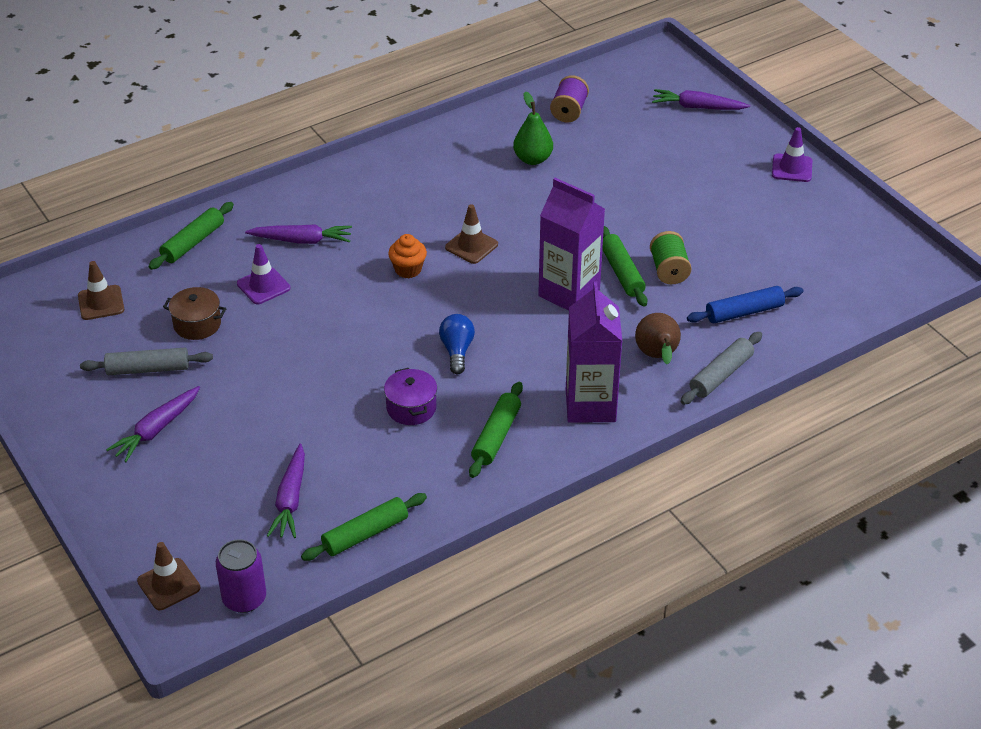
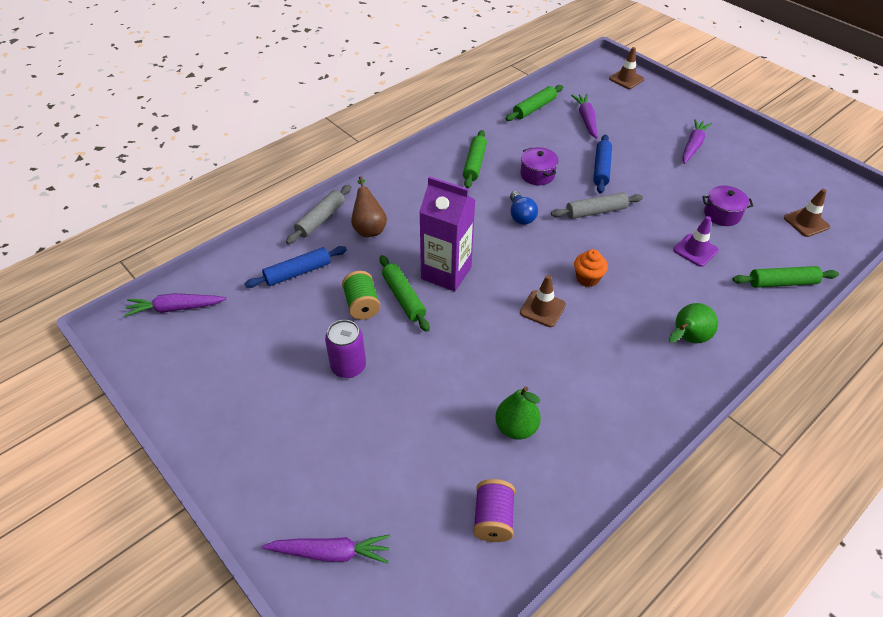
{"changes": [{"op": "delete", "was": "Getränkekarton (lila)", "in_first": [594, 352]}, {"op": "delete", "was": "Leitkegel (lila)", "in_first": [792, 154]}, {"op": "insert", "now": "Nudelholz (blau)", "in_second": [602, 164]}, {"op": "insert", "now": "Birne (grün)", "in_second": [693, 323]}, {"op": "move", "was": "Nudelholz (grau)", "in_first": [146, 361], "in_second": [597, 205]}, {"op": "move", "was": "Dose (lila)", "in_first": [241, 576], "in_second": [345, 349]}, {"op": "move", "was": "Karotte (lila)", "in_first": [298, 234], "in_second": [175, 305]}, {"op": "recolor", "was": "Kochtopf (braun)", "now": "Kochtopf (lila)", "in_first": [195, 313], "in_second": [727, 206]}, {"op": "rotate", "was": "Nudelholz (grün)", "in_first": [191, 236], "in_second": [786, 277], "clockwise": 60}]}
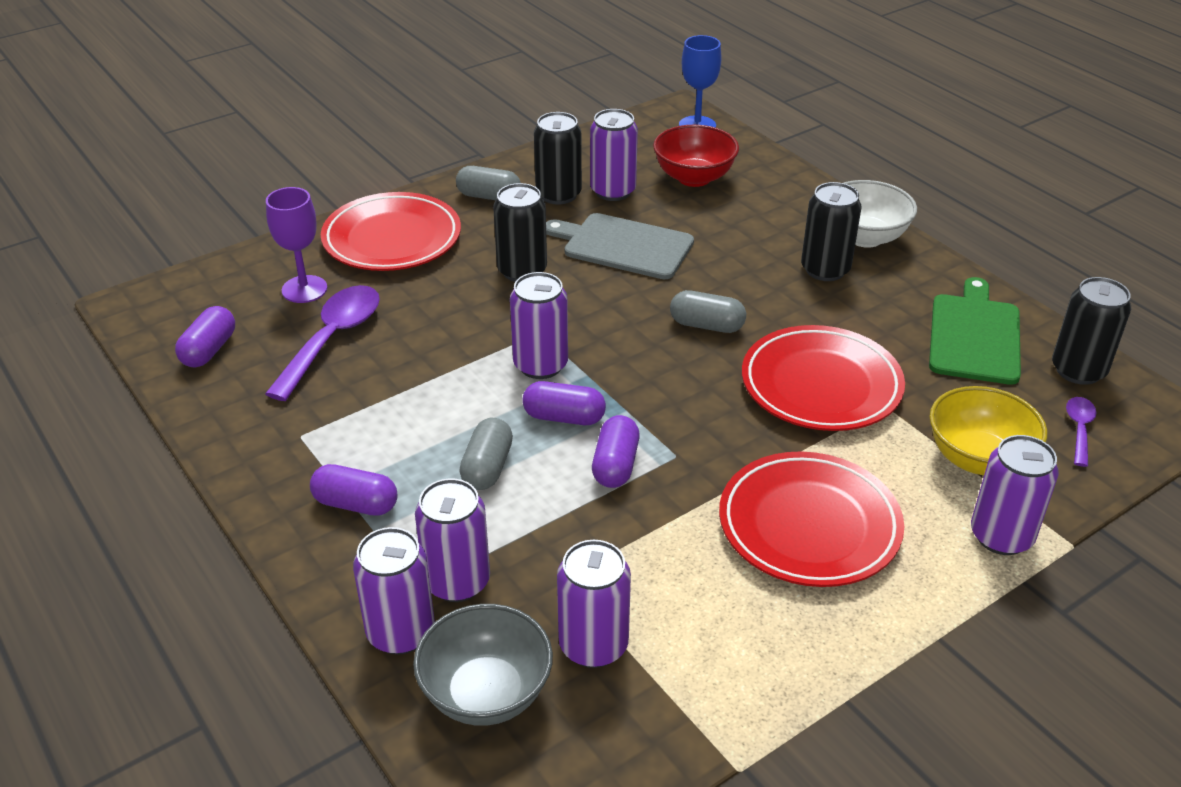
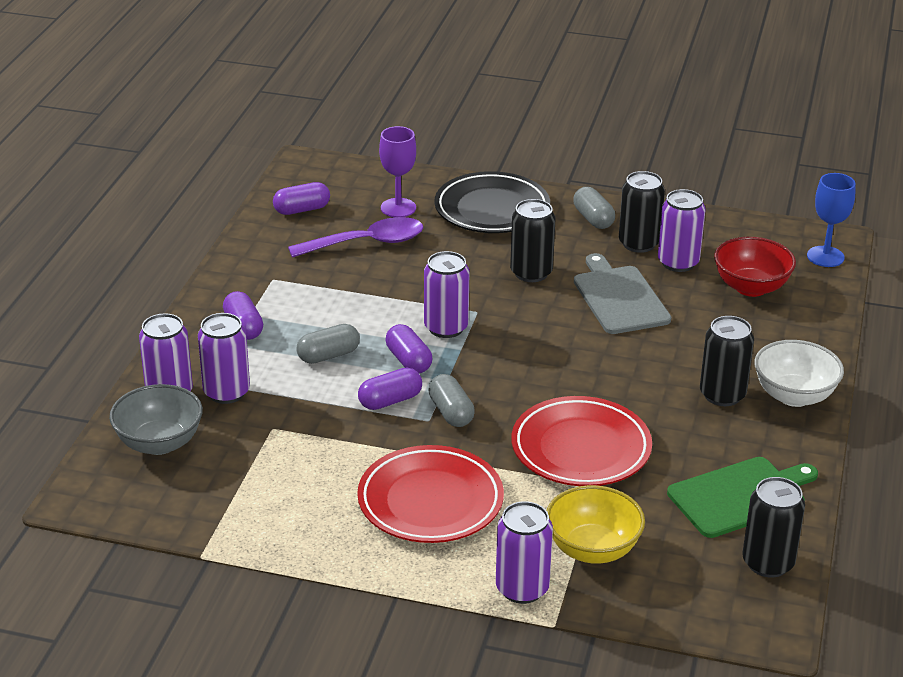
{"changes": [{"op": "delete", "was": "Dose (lila)", "in_first": [594, 604]}, {"op": "delete", "was": "Löffel (lila)", "in_first": [1081, 432]}, {"op": "move", "was": "Kapsel (grau)", "in_first": [708, 311], "in_second": [451, 400]}, {"op": "recolor", "was": "Teller (rot)", "now": "Teller (schwarz)", "in_first": [391, 231], "in_second": [492, 202]}]}
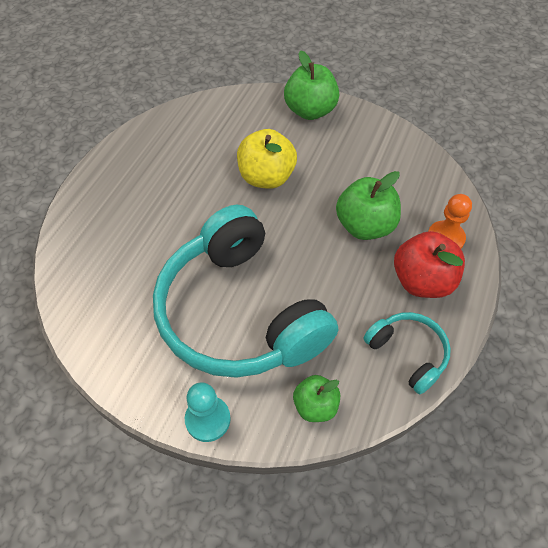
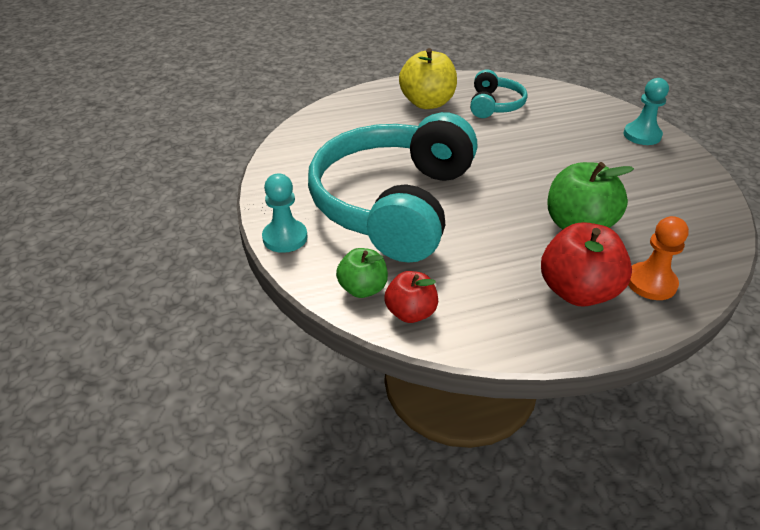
{"changes": [{"op": "insert", "now": "Apfel (rot)", "in_second": [411, 297]}, {"op": "move", "was": "Apfel (gelb)", "in_first": [267, 159], "in_second": [428, 78]}, {"op": "move", "was": "Kopfhörer (türkis)", "in_first": [407, 353], "in_second": [499, 93]}, {"op": "replace", "was": "Apfel (grün)", "now": "Bauer (türkis)", "in_first": [311, 85], "in_second": [646, 111]}]}
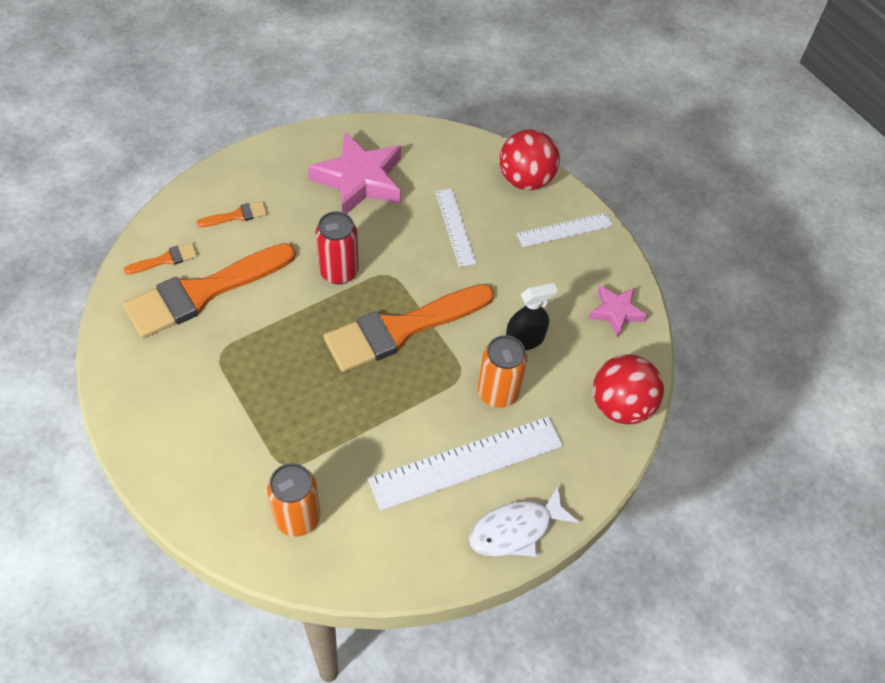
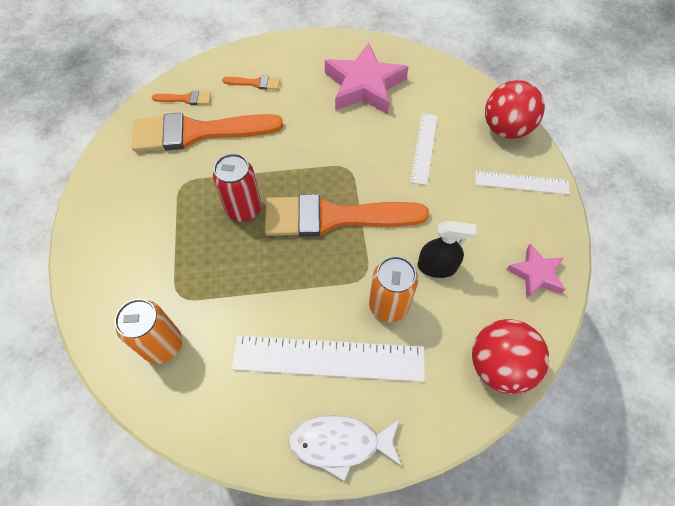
{"changes": [{"op": "move", "was": "Dose (rot)", "in_first": [337, 247], "in_second": [237, 187]}]}
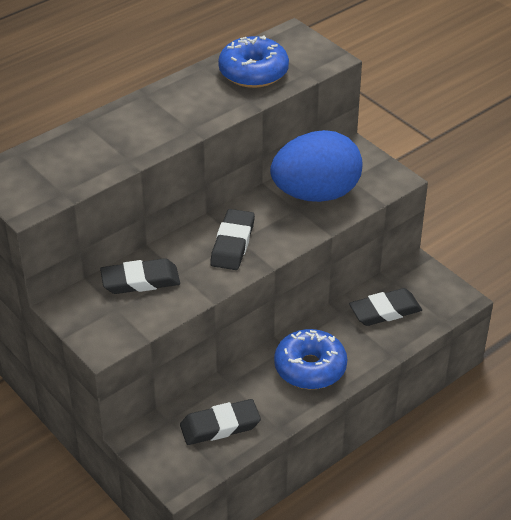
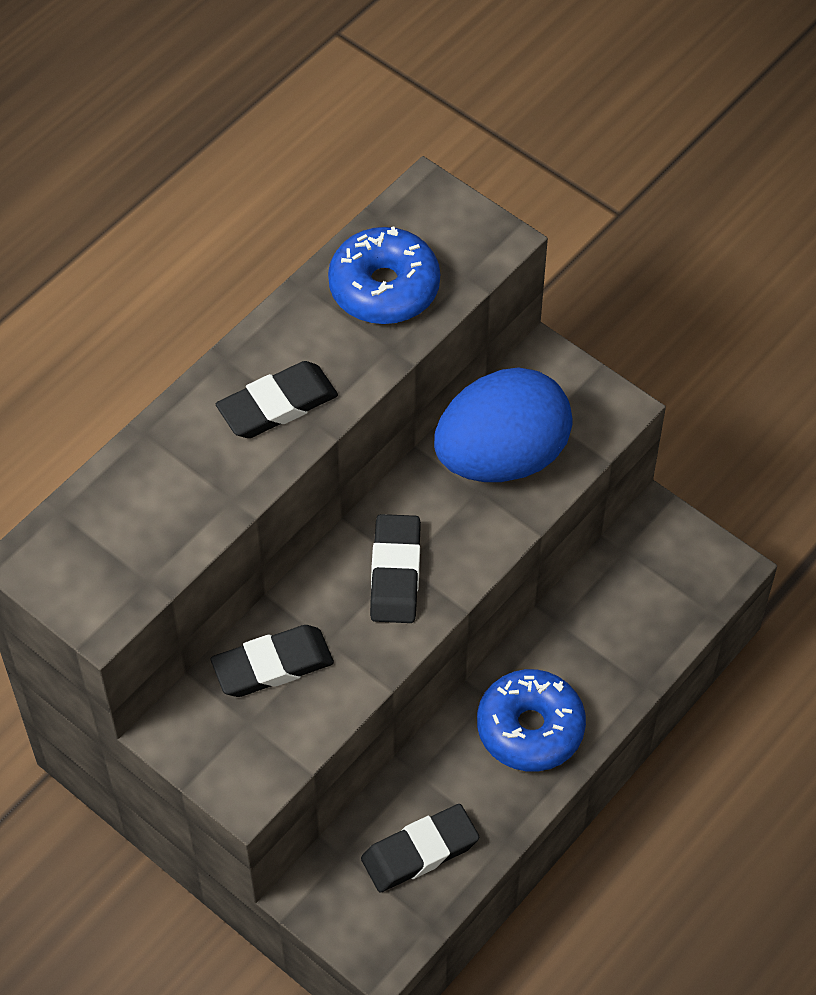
{"changes": [{"op": "move", "was": "Radiergummi (schwarz)", "in_first": [385, 307], "in_second": [277, 399]}]}
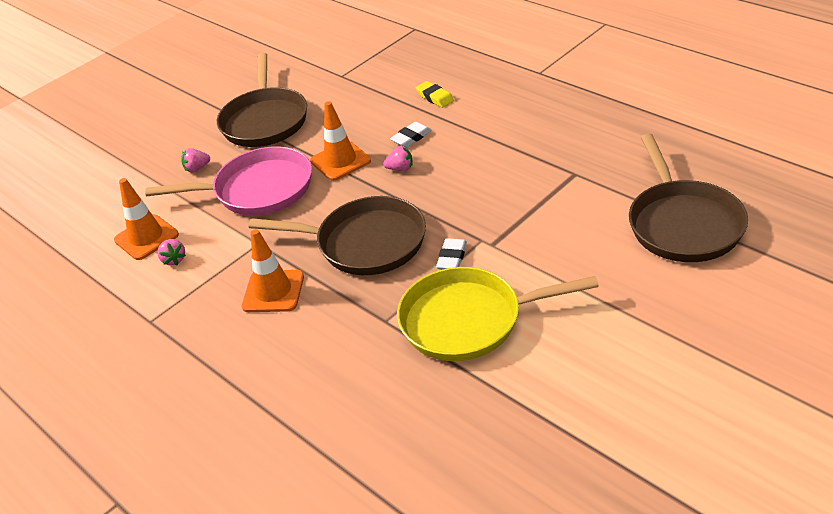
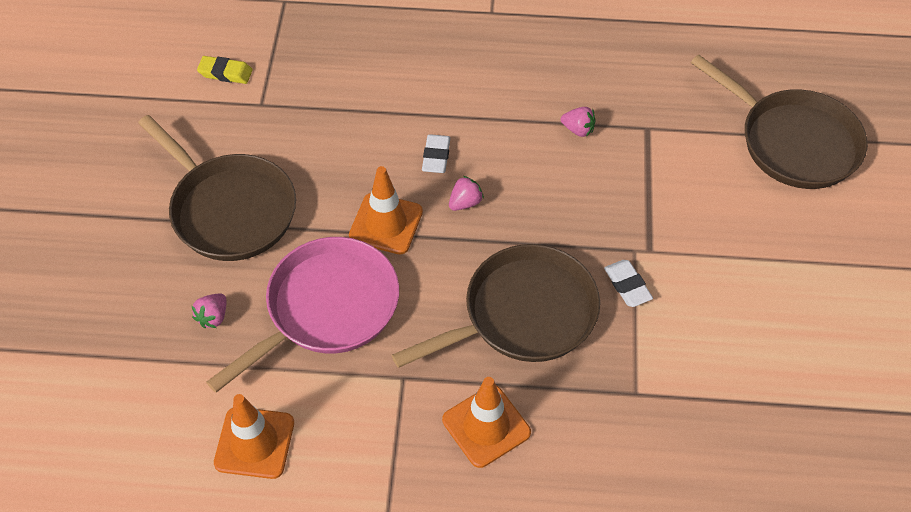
{"changes": [{"op": "delete", "was": "Pfanne (gelb)", "in_first": [498, 314]}, {"op": "move", "was": "Erdbeere (rosa)", "in_first": [171, 252], "in_second": [578, 122]}, {"op": "move", "was": "Radiergummi (gelb)", "in_first": [435, 94], "in_second": [225, 70]}]}
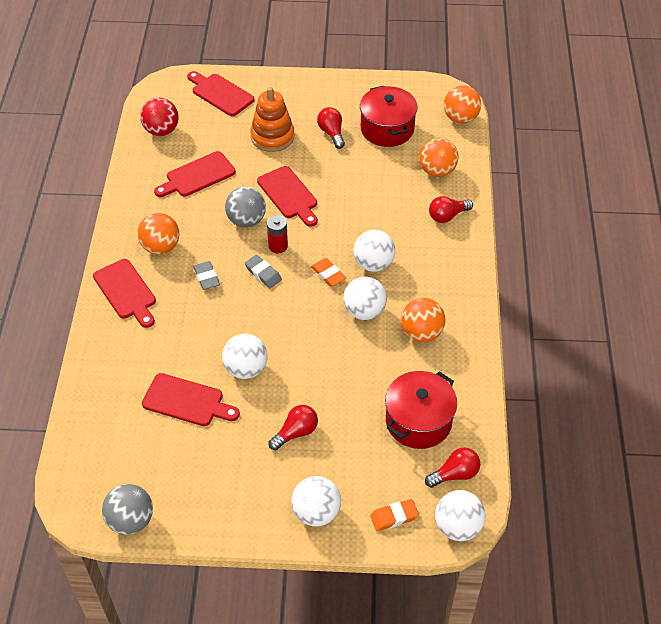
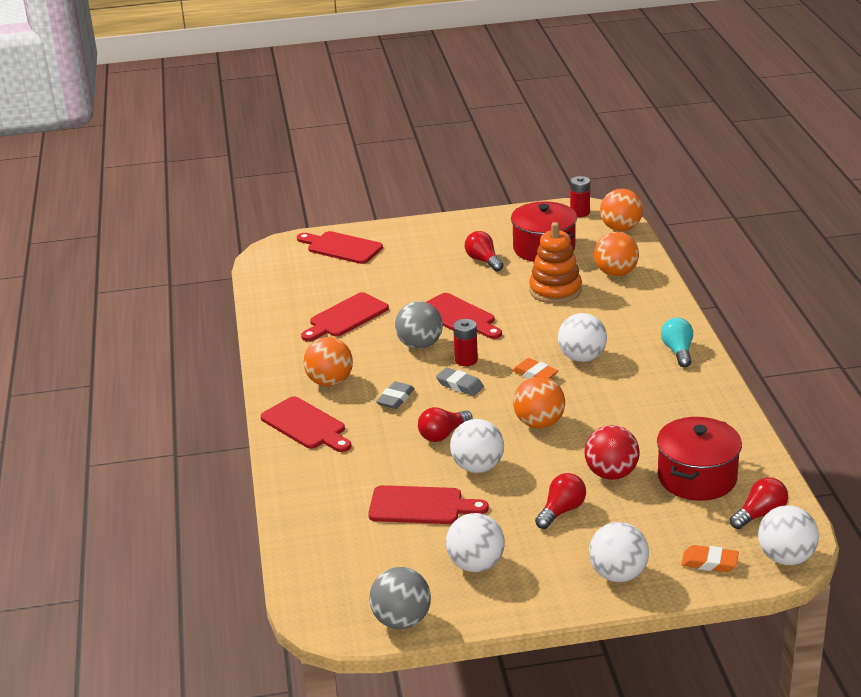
{"changes": [{"op": "insert", "now": "Batterie (rot)", "in_second": [580, 196]}, {"op": "insert", "now": "Glühbirne (türkis)", "in_second": [677, 342]}, {"op": "move", "was": "Ball (rot)", "in_first": [159, 117], "in_second": [612, 452]}, {"op": "move", "was": "Stapelspielzeug (orange)", "in_first": [272, 119], "in_second": [555, 263]}, {"op": "move", "was": "Ball (weiß)", "in_first": [365, 298], "in_second": [475, 542]}, {"op": "move", "was": "Ball (orange)", "in_first": [423, 320], "in_second": [539, 402]}, {"op": "move", "was": "Glühbirne (rot)", "in_first": [451, 209], "in_second": [445, 424]}, {"op": "rotate", "was": "Radiergummi (grau)", "in_first": [206, 275], "in_second": [395, 395], "clockwise": 60}, {"op": "rotate", "was": "Radiergummi (orange)", "in_first": [394, 515], "in_second": [710, 558], "clockwise": 45}]}
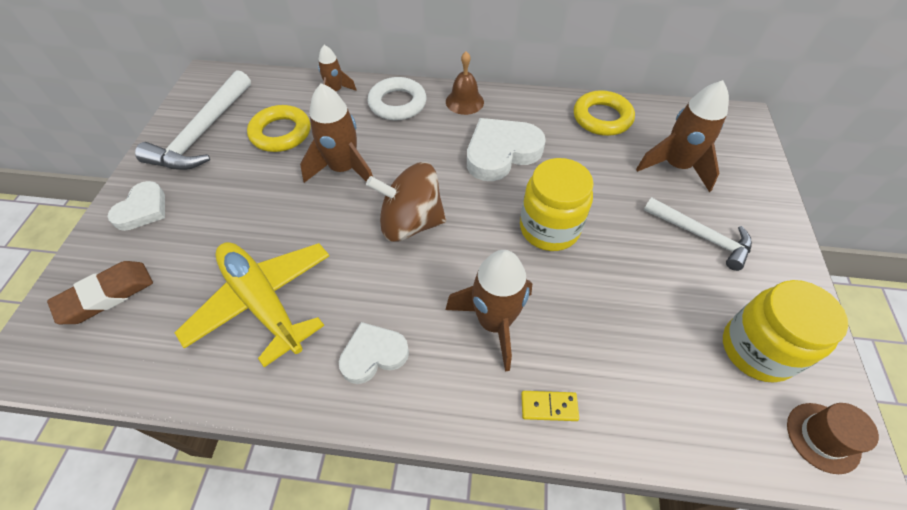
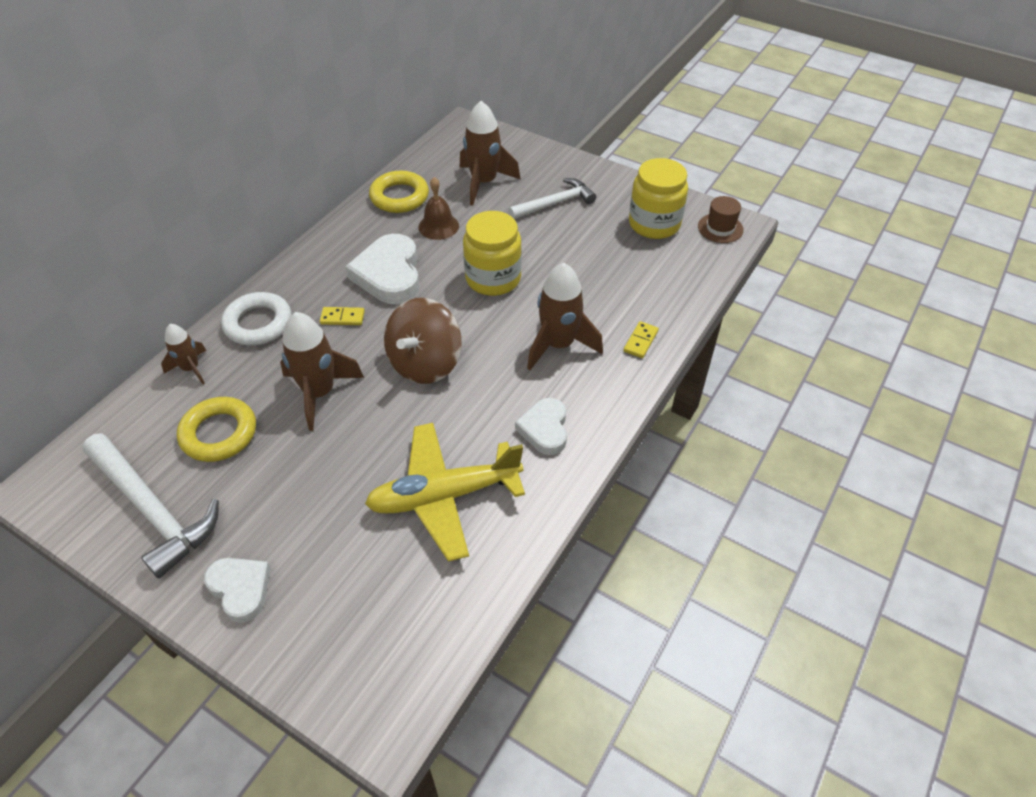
{"changes": [{"op": "delete", "was": "Radiergummi (braun)", "in_first": [100, 292]}, {"op": "insert", "now": "Dominostein (gelb)", "in_second": [342, 316]}, {"op": "move", "was": "Glocke (braun)", "in_first": [465, 83], "in_second": [438, 208]}]}
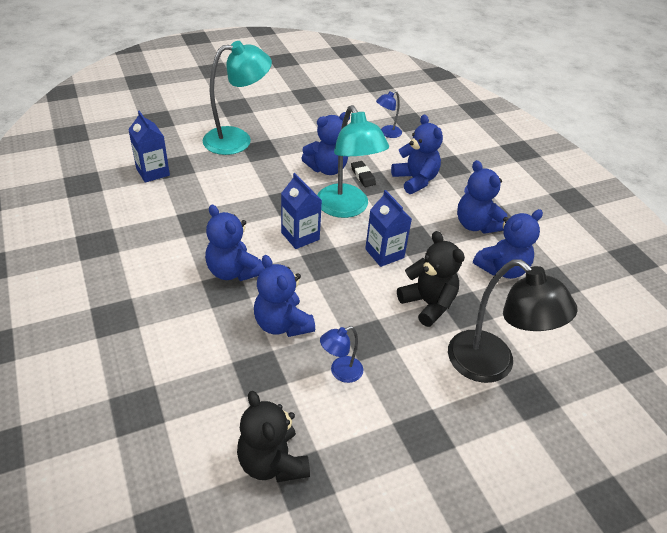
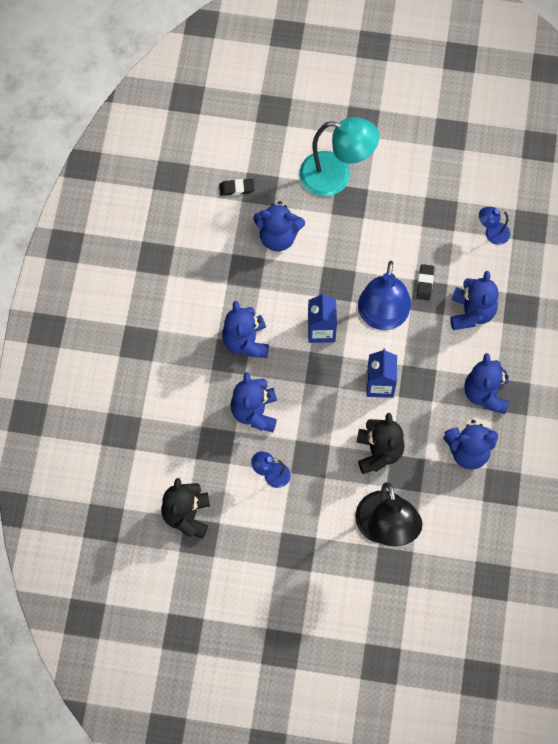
{"changes": [{"op": "move", "was": "Teddybär (blau)", "in_first": [325, 143], "in_second": [279, 226]}, {"op": "replace", "was": "Getränkekarton (blau)", "now": "Radiergummi (schwarz)", "in_first": [149, 146], "in_second": [237, 187]}, {"op": "recolor", "was": "Lampe (türkis)", "now": "Lampe (blau)", "in_first": [353, 161], "in_second": [384, 295]}]}
